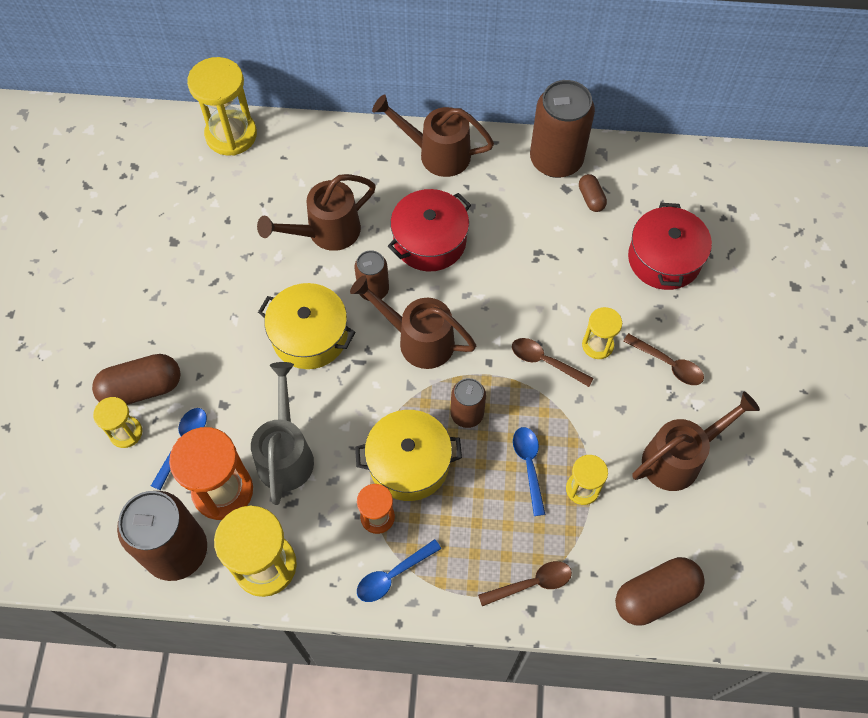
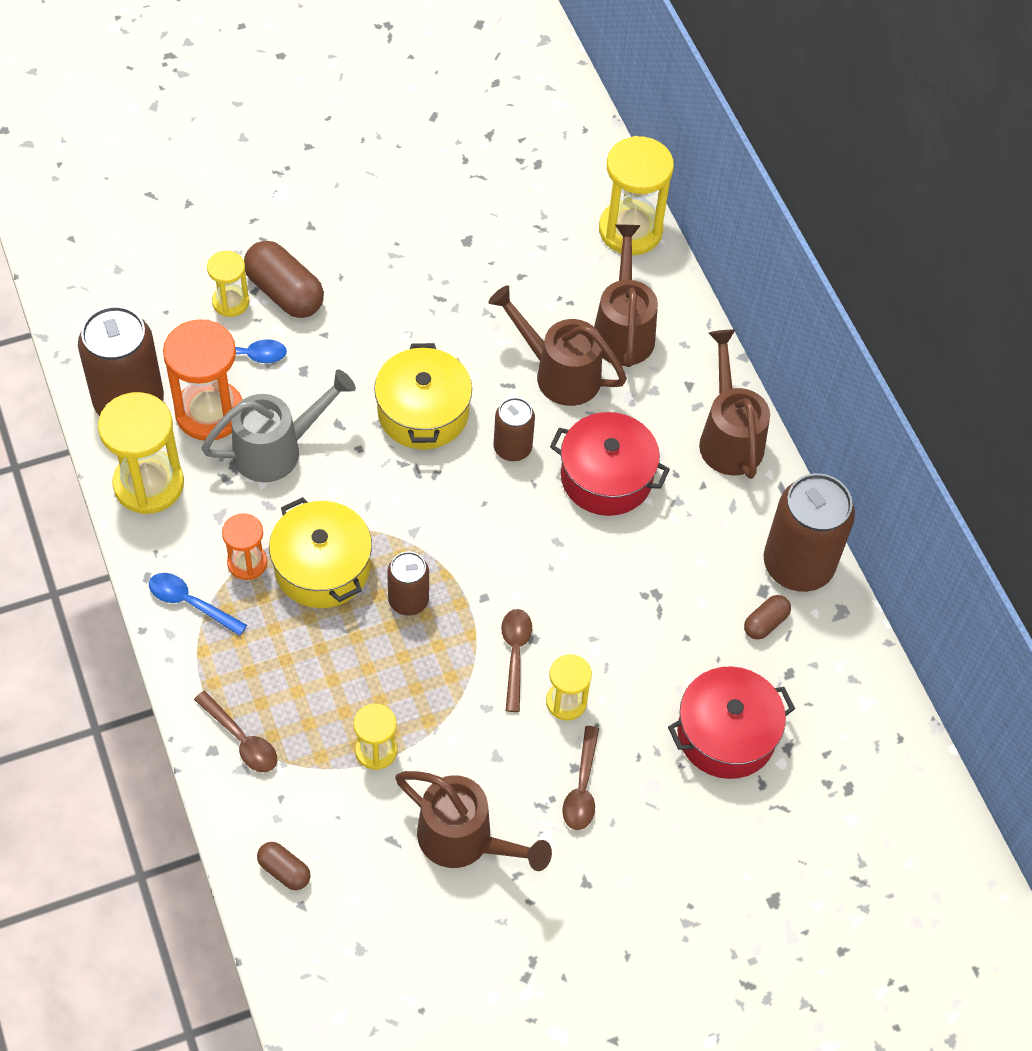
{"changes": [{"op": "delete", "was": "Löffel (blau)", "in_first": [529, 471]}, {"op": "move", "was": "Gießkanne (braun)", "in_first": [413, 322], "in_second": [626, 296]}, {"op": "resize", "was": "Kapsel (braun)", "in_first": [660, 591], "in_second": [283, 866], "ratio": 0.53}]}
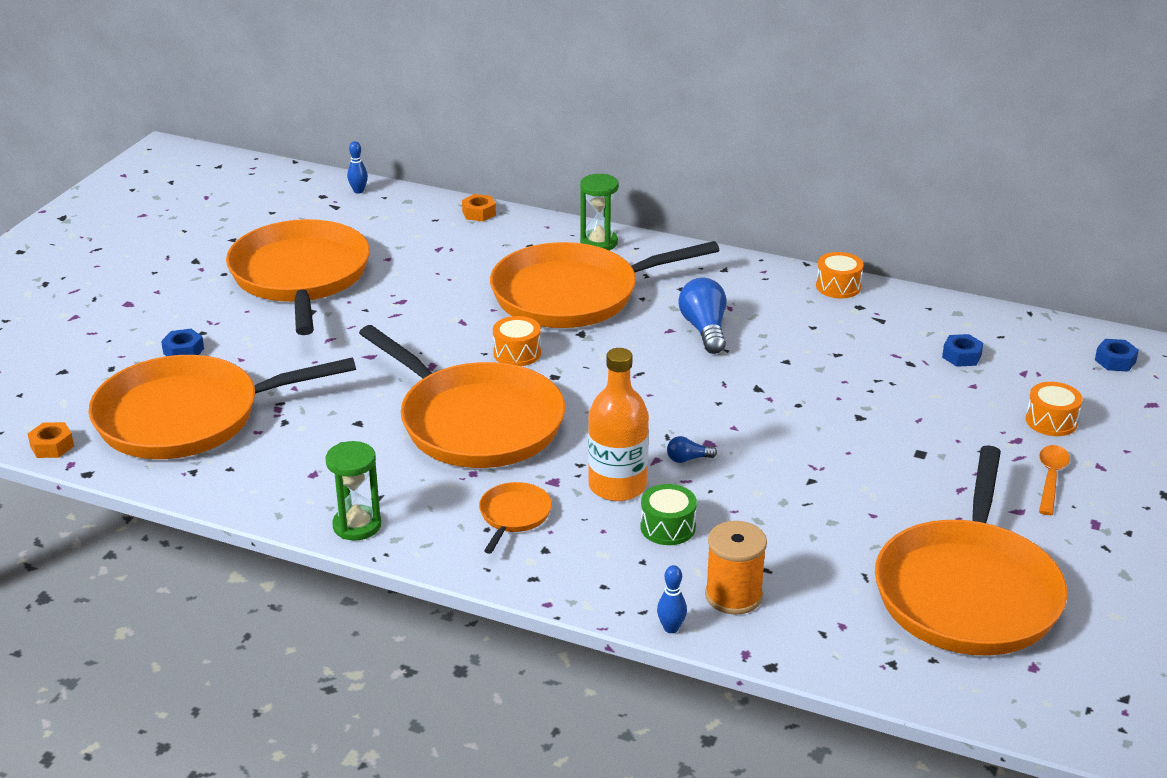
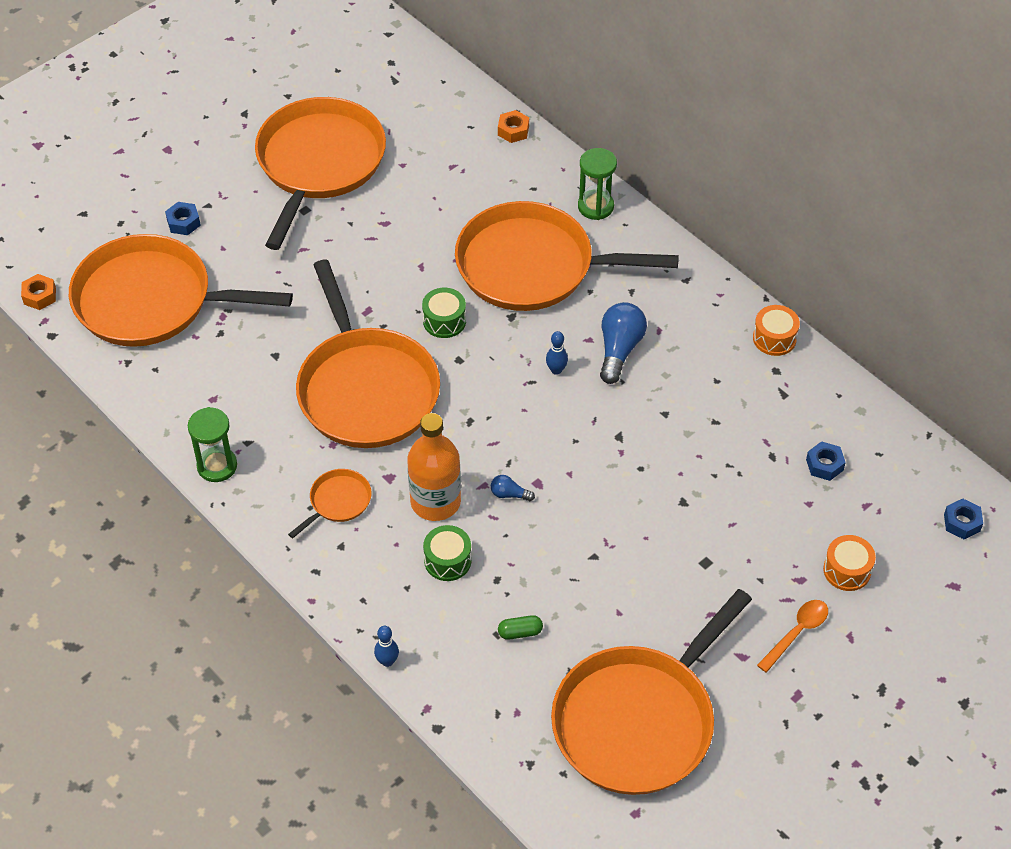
{"changes": [{"op": "delete", "was": "Garnrolle (orange)", "in_first": [736, 568]}, {"op": "insert", "now": "Kapsel (grün)", "in_second": [520, 627]}, {"op": "move", "was": "Bowlingkegel (blau)", "in_first": [357, 167], "in_second": [557, 353]}, {"op": "recolor", "was": "Trommel (orange)", "now": "Trommel (grün)", "in_first": [517, 341], "in_second": [444, 313]}]}
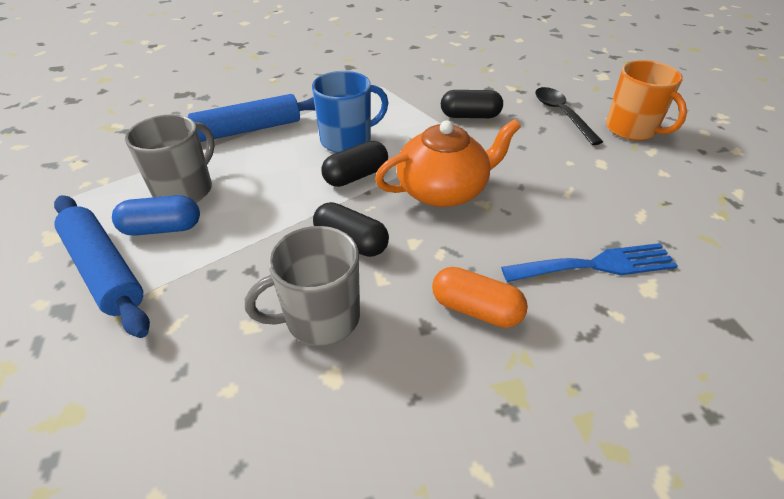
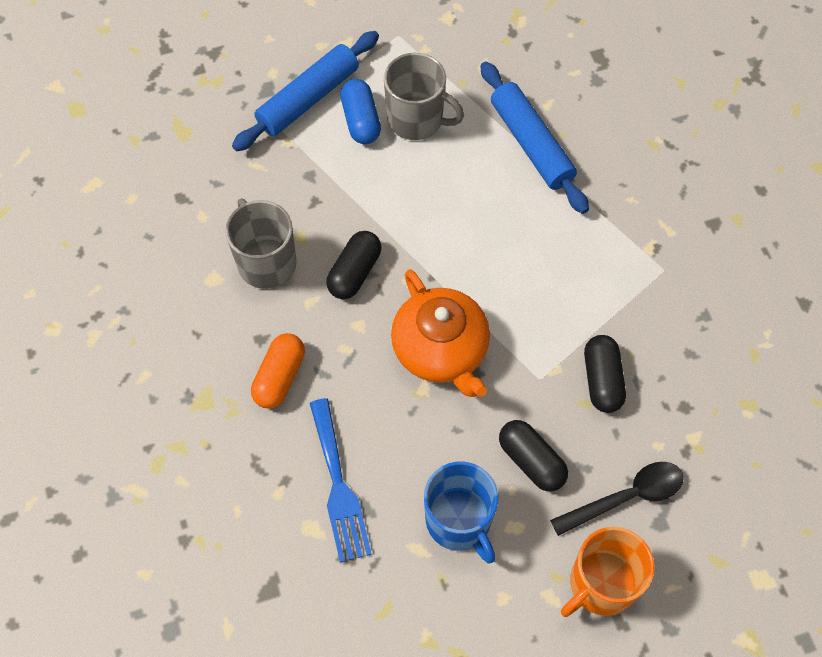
{"changes": [{"op": "move", "was": "Tasse (blau)", "in_first": [350, 112], "in_second": [461, 512]}, {"op": "move", "was": "Kapsel (schwarz)", "in_first": [354, 164], "in_second": [533, 455]}]}
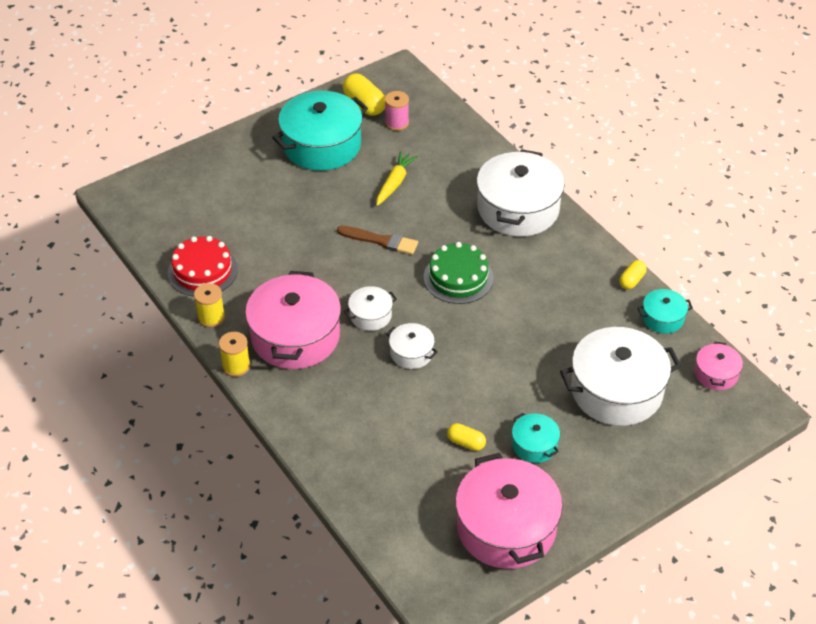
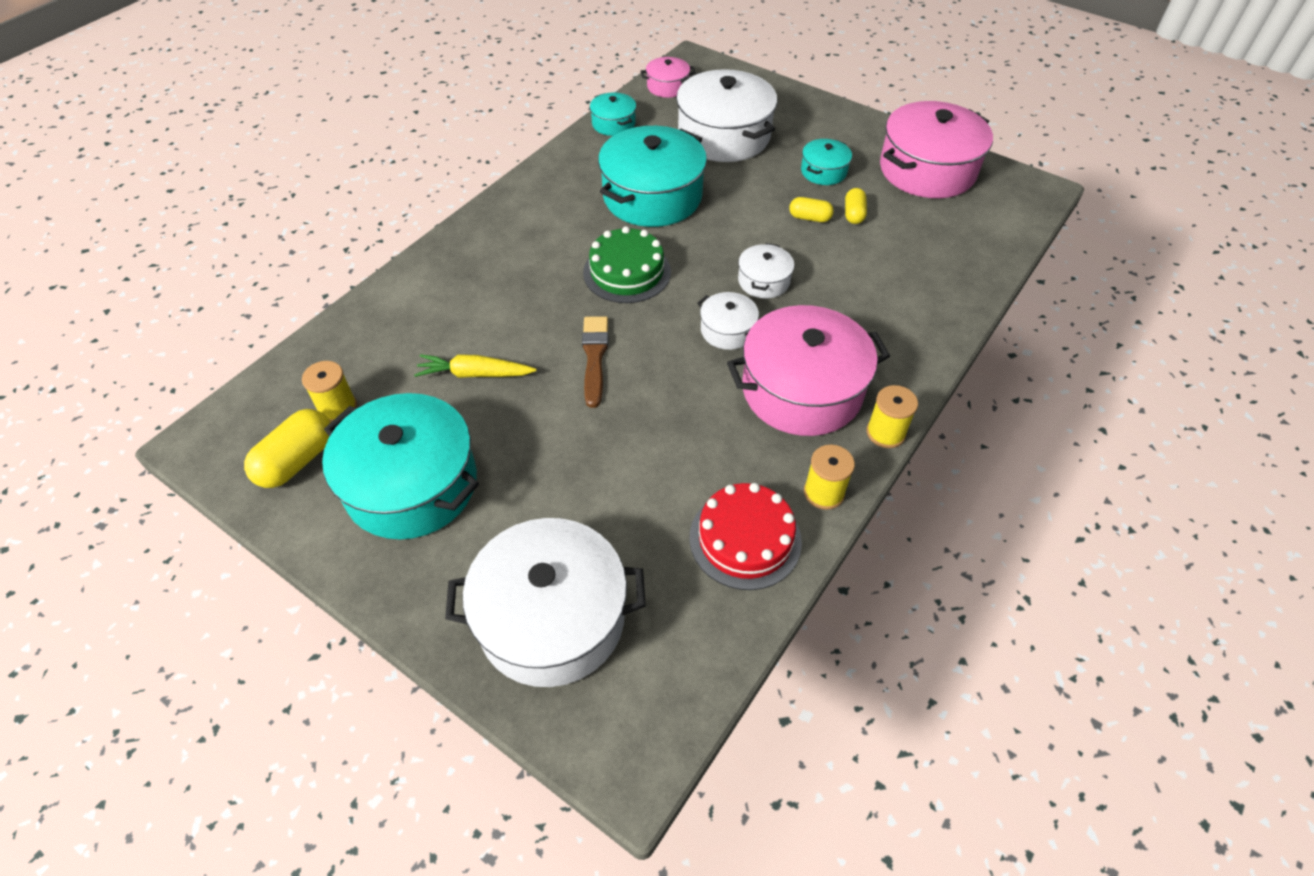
{"changes": [{"op": "insert", "now": "Kochtopf (türkis)", "in_second": [652, 176]}, {"op": "move", "was": "Kochtopf (weiß)", "in_first": [520, 192], "in_second": [545, 602]}, {"op": "move", "was": "Kapsel (gelb)", "in_first": [633, 274], "in_second": [811, 209]}, {"op": "recolor", "was": "Garnrolle (rosa)", "now": "Garnrolle (gelb)", "in_first": [397, 111], "in_second": [329, 392]}]}
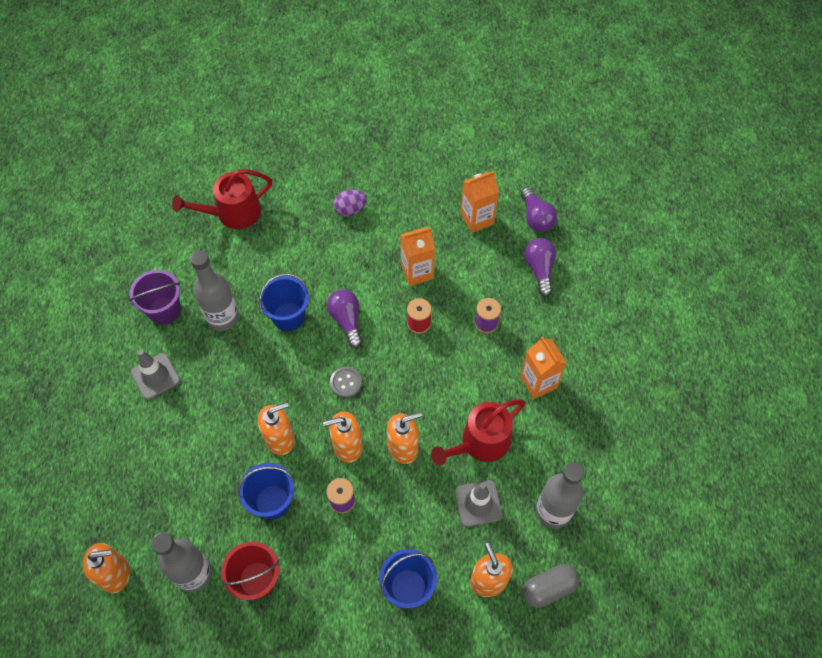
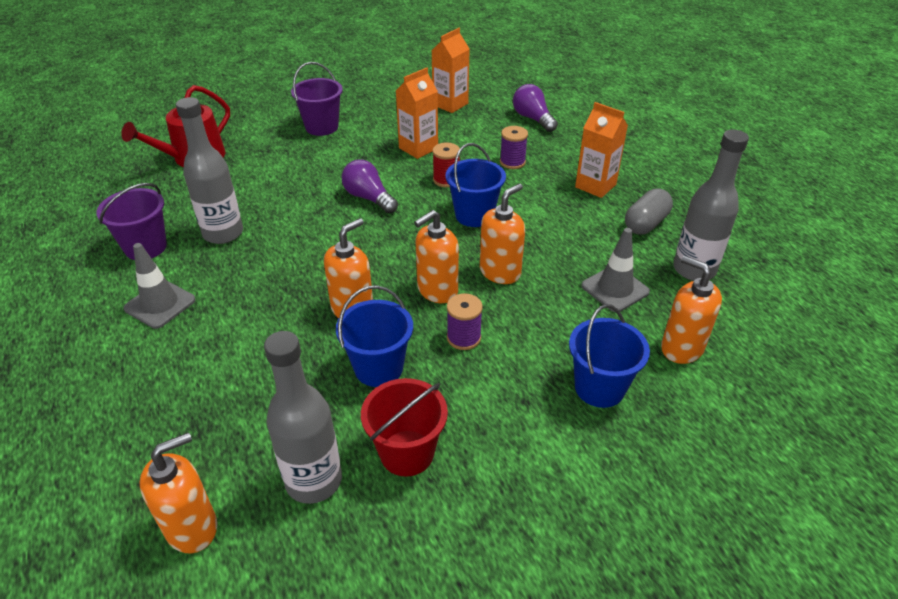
{"changes": [{"op": "delete", "was": "Knopf (grau)", "in_first": [346, 382]}, {"op": "delete", "was": "Gießkanne (rot)", "in_first": [478, 432]}, {"op": "delete", "was": "Glühbirne (lila)", "in_first": [539, 209]}, {"op": "move", "was": "Eimer (blau)", "in_first": [284, 302], "in_second": [475, 185]}, {"op": "move", "was": "Kapsel (grau)", "in_first": [551, 586], "in_second": [649, 211]}, {"op": "replace", "was": "Ei (lila)", "now": "Eimer (lila)", "in_first": [350, 203], "in_second": [317, 99]}]}
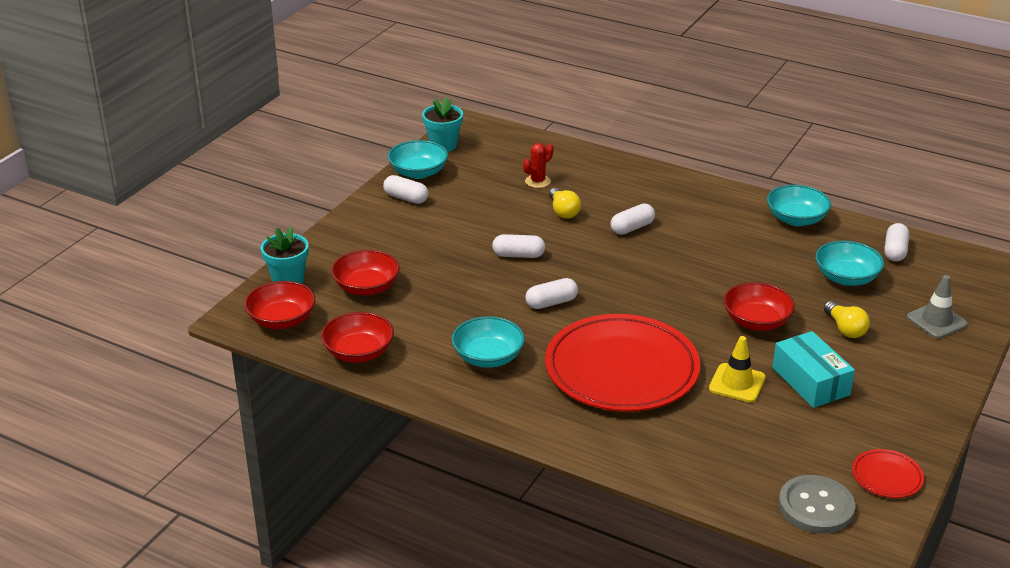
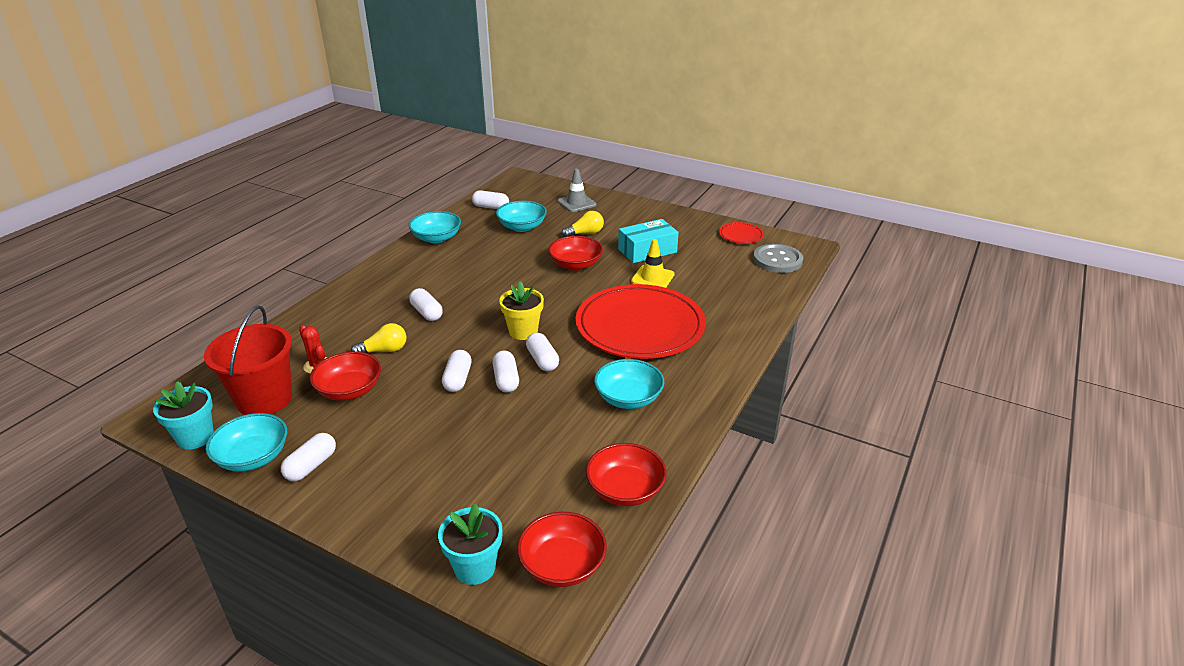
{"changes": [{"op": "insert", "now": "Eimer (rot)", "in_second": [248, 360]}, {"op": "insert", "now": "Kapsel (weiß)", "in_second": [506, 372]}, {"op": "insert", "now": "Blumentopf (gelb)", "in_second": [521, 310]}, {"op": "move", "was": "Schüssel (rot)", "in_first": [365, 273], "in_second": [345, 376]}]}
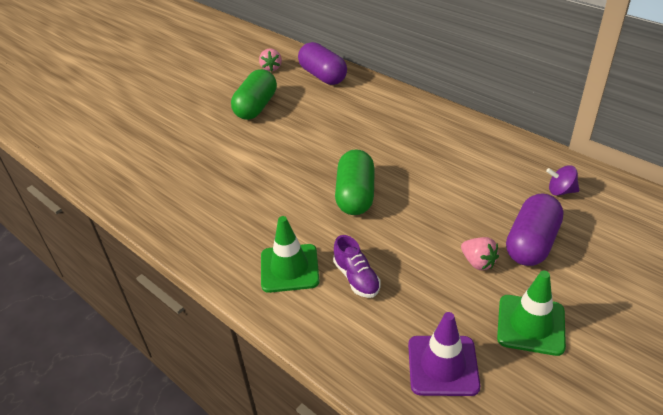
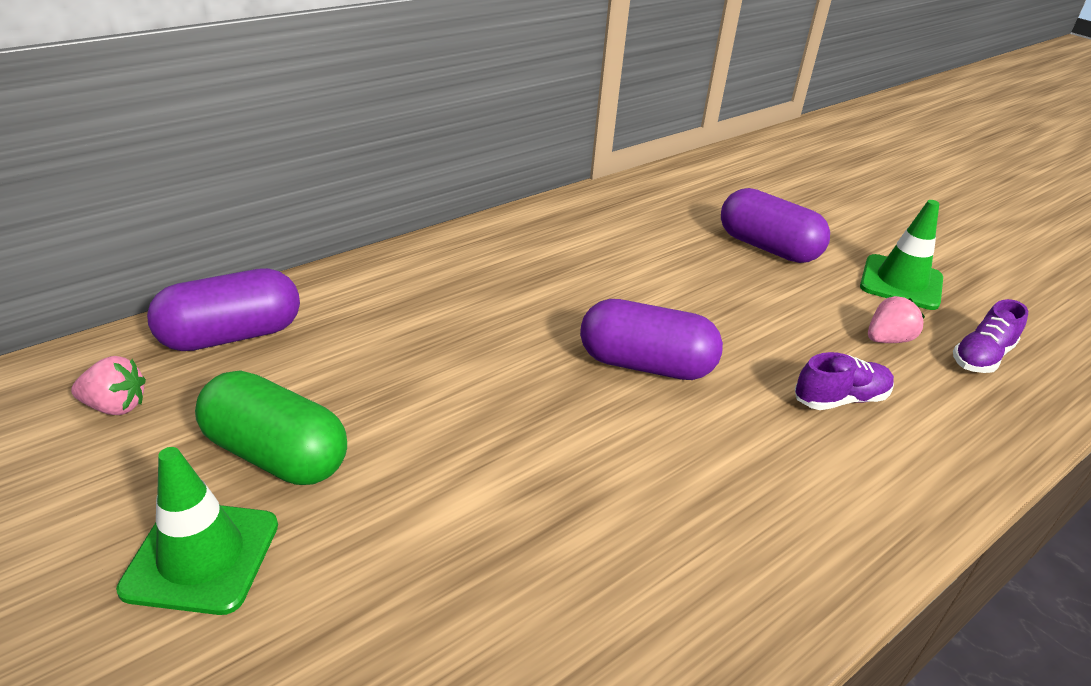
{"changes": [{"op": "delete", "was": "Kreisel (lila)", "in_first": [562, 180]}, {"op": "move", "was": "Leitkegel (grün)", "in_first": [290, 254], "in_second": [197, 531]}, {"op": "move", "was": "Erdbeere (rosa)", "in_first": [480, 253], "in_second": [896, 319]}, {"op": "replace", "was": "Leitkegel (lila)", "now": "Schuh (lila)", "in_first": [444, 354], "in_second": [990, 336]}, {"op": "recolor", "was": "Kapsel (grün)", "now": "Kapsel (lila)", "in_first": [355, 182], "in_second": [651, 339]}]}
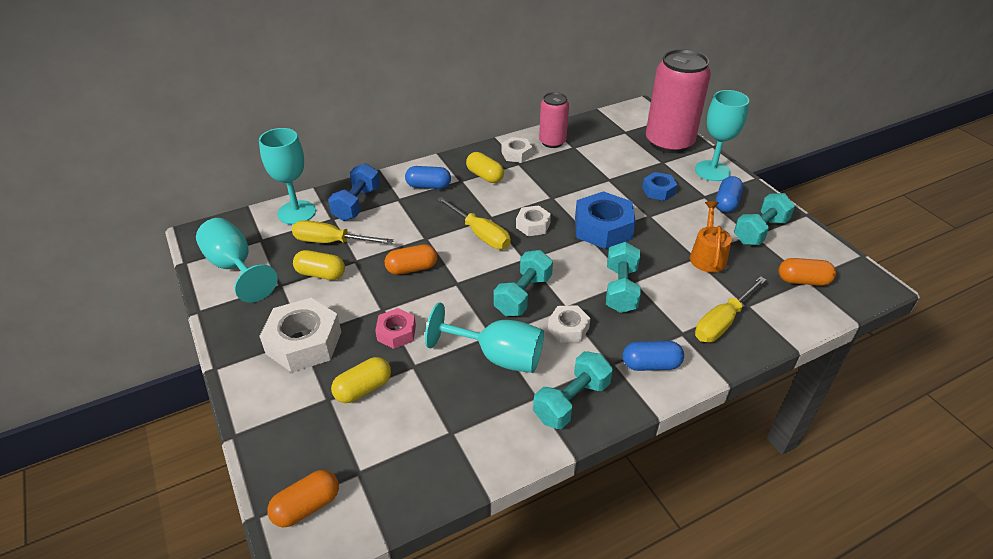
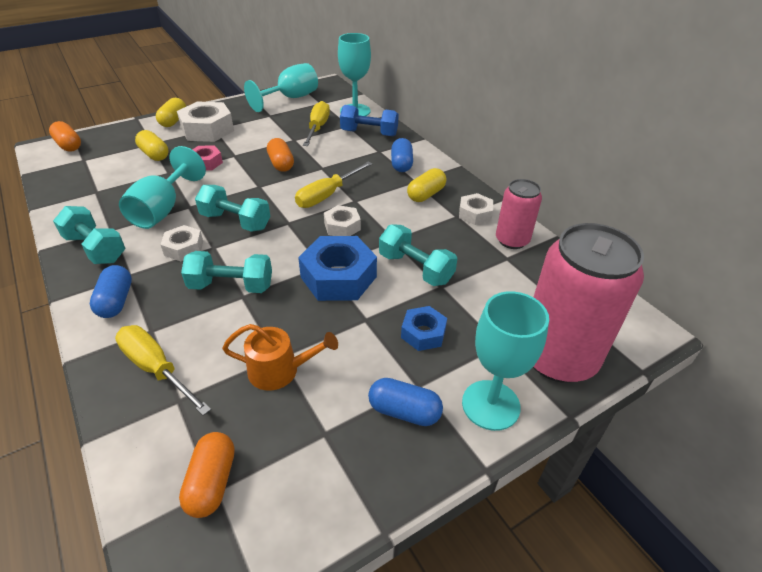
{"changes": [{"op": "move", "was": "Kapsel (gelb)", "in_first": [319, 265], "in_second": [171, 112]}, {"op": "move", "was": "Hantel (türkis)", "in_first": [764, 219], "in_second": [418, 255]}]}
